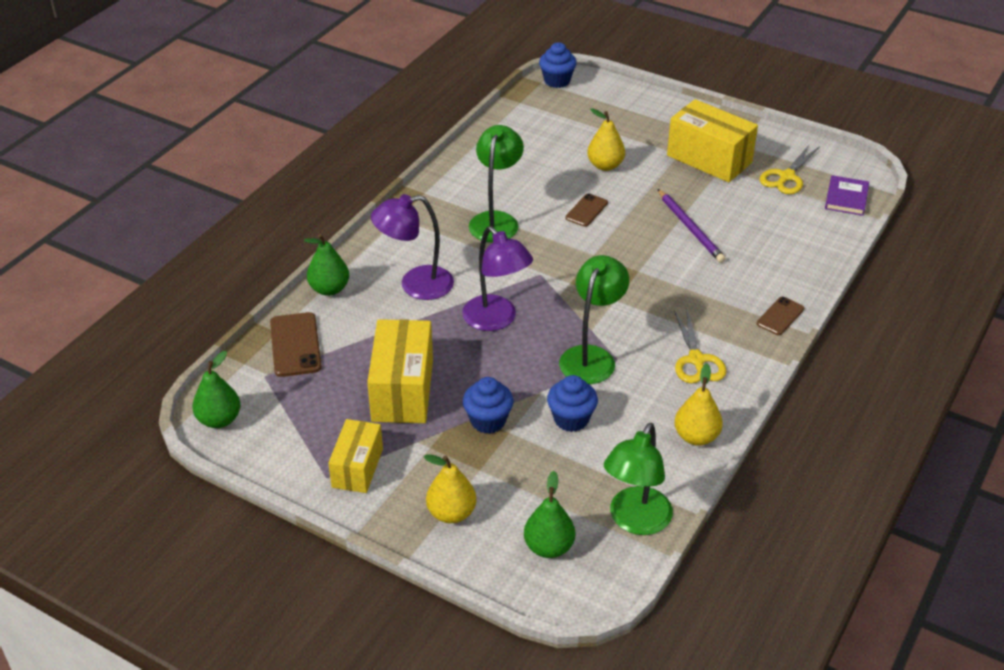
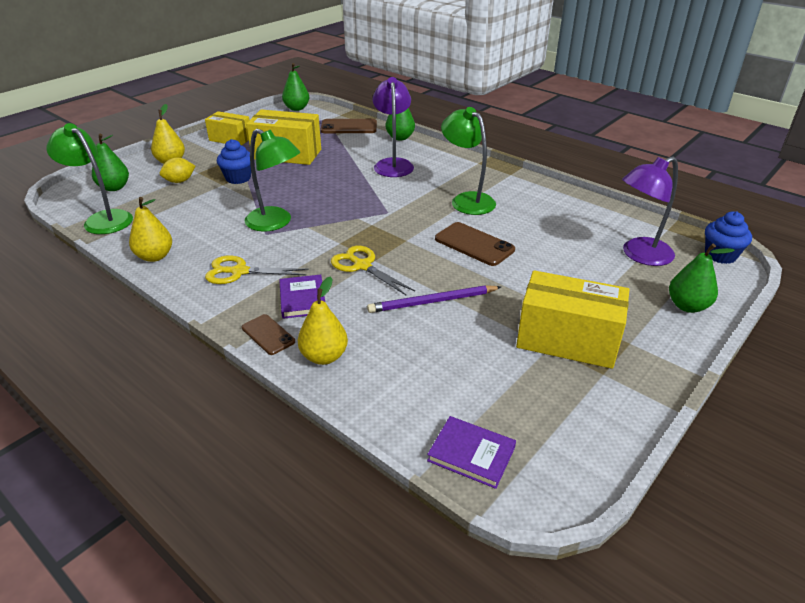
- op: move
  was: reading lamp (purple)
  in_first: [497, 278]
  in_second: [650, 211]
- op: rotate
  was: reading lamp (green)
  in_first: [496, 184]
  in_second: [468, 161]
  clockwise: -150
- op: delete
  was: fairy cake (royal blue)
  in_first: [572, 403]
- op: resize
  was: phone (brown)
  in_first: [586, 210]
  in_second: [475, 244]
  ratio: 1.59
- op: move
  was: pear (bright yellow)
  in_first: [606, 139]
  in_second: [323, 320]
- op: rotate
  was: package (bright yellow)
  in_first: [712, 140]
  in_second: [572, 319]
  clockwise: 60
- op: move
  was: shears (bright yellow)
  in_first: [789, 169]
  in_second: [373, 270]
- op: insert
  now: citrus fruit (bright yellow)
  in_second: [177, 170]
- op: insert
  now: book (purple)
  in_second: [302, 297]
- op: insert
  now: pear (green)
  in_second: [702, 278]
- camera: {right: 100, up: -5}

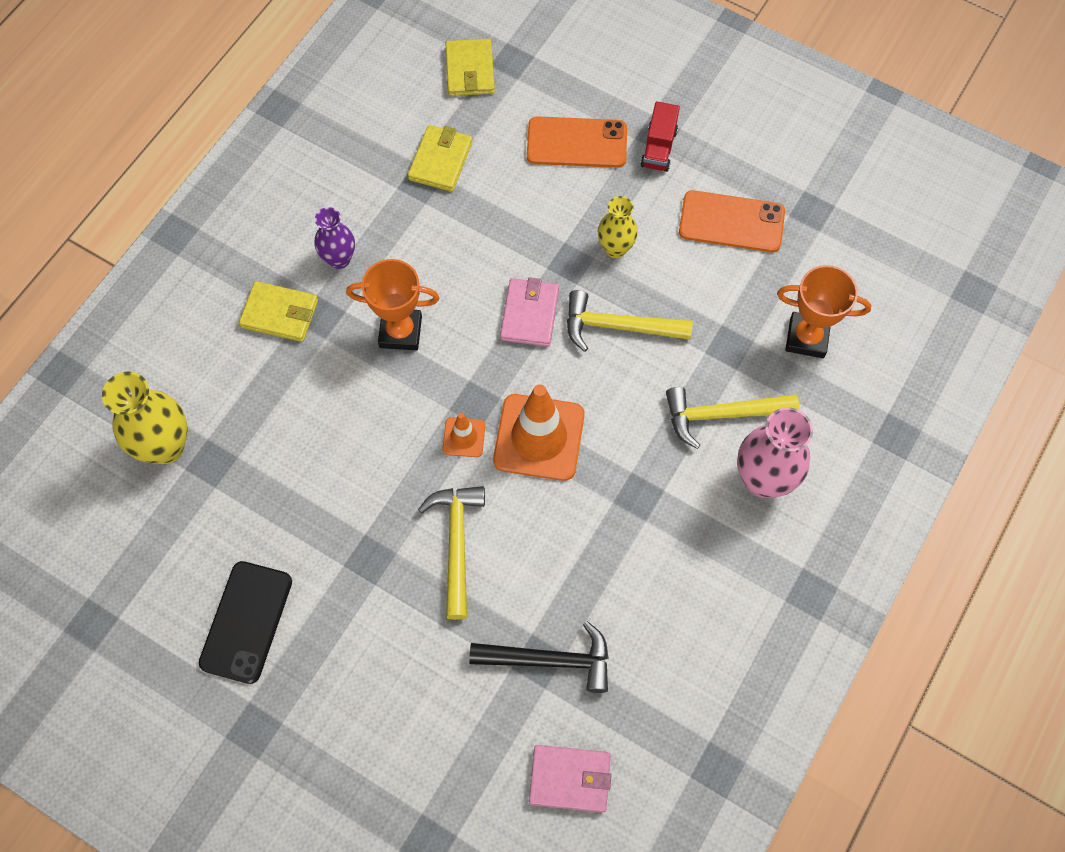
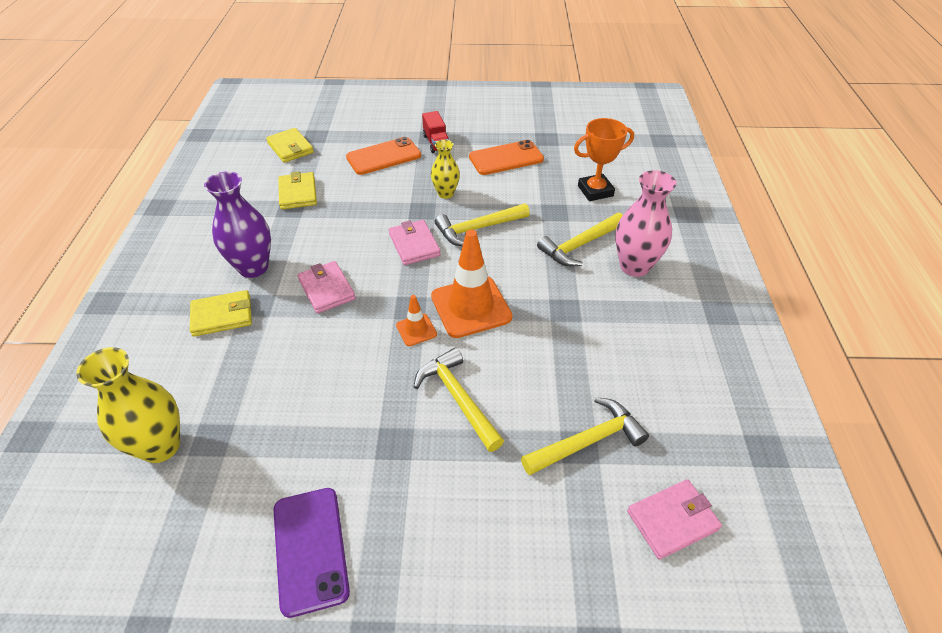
- op: recolor
  was: phone (black)
  now: phone (purple)
  in_first: [245, 622]
  in_second: [311, 553]
- op: resize
  was: vase (purple)
  in_first: [335, 238]
  in_second: [237, 224]
  ratio: 1.63
- op: replace
  was: prize cup (bright orange)
  now: card wallet (rose-pink)
  in_first: [393, 305]
  in_second: [327, 287]
- op: recolor
  was: carpenter's hammer (black)
  now: carpenter's hammer (bright yellow)
  in_first: [539, 657]
  in_second: [585, 436]
- camera: {right: -30, up: -20}

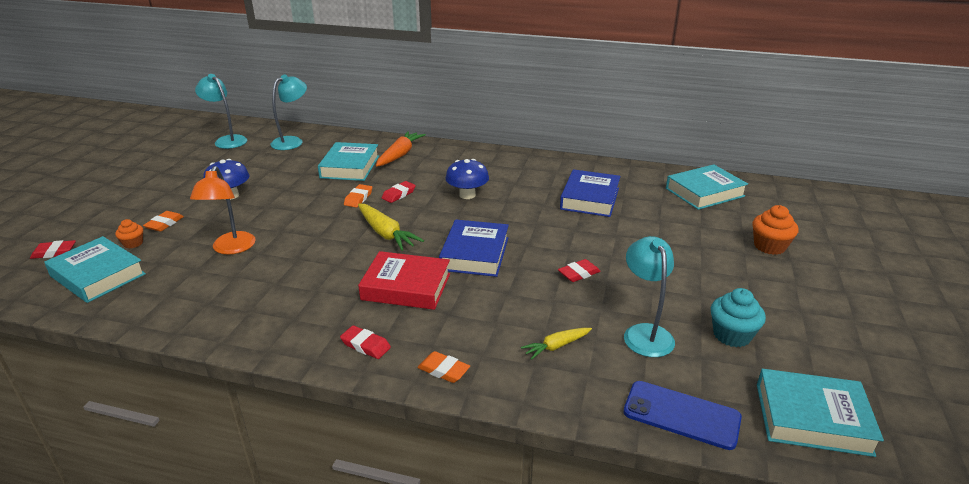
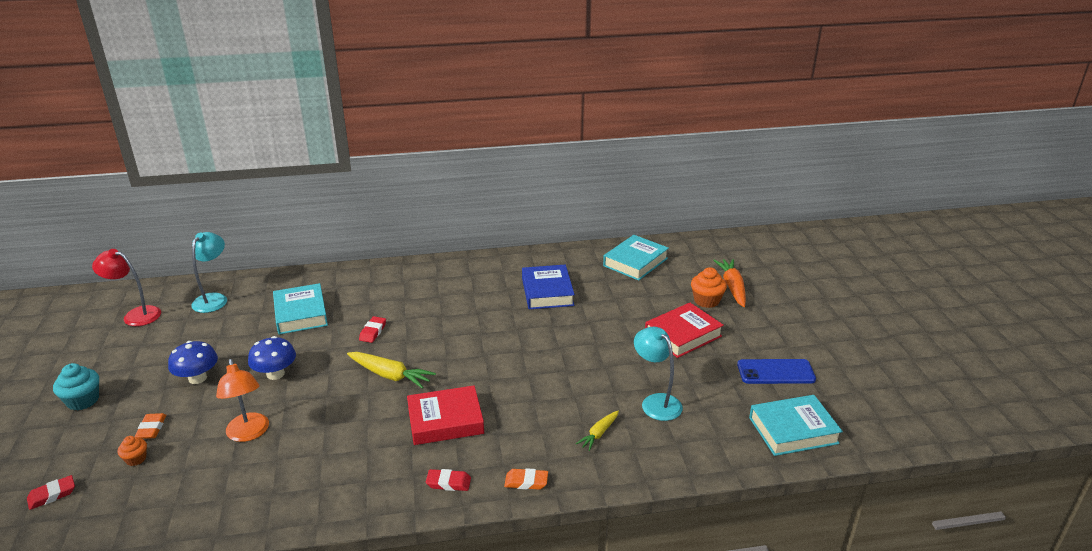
- op: delete
  was: book (aqua)
  in_first: [95, 269]
- op: recolor
  was: reading lamp (aqua)
  now: reading lamp (crimson)
  in_first: [221, 111]
  in_second: [126, 287]
- op: delete
  was: eraser (bright orange)
  in_first: [358, 195]
- op: move
  was: carrot (bright orange)
  in_first: [401, 148]
  in_second: [729, 283]
- op: delete
  was: book (royal blue)
  in_first: [474, 248]
- op: move
  was: fungus (royal blue)
  in_first: [467, 179]
  in_second: [272, 358]
- op: delete
  was: eraser (crimson)
  in_first: [579, 270]
- op: move
  was: phone (royal blue)
  in_first: [682, 415]
  in_second: [776, 371]
- op: move
  was: fairy cake (aqua)
  in_first: [738, 317]
  in_second: [76, 386]
- op: insert
  now: book (crimson)
  in_second: [684, 330]
- camera: {right: -25, up: 0}

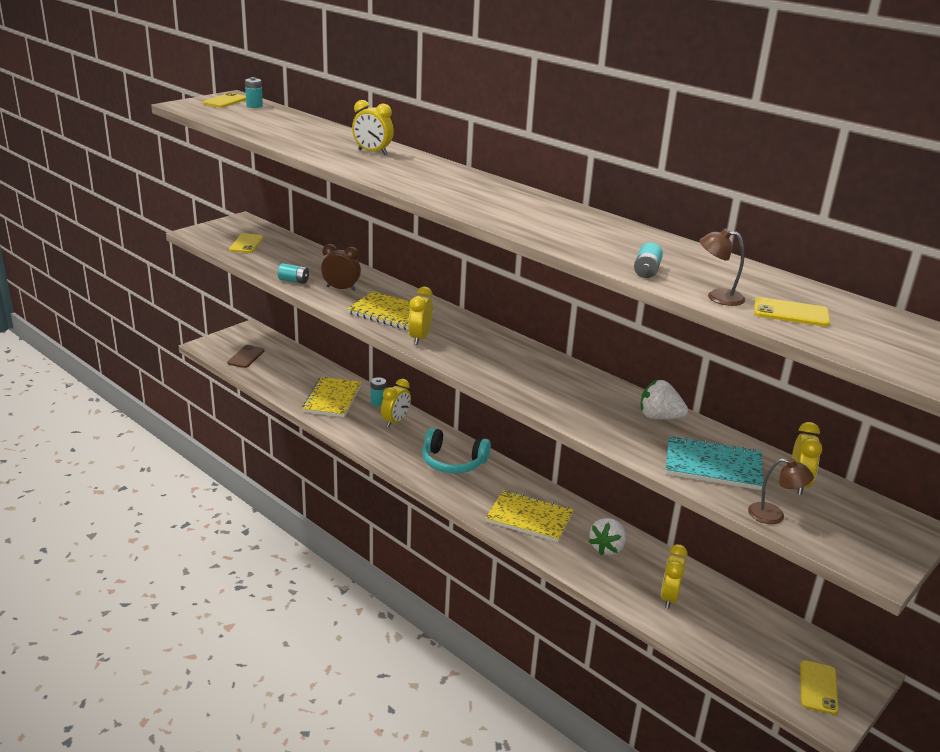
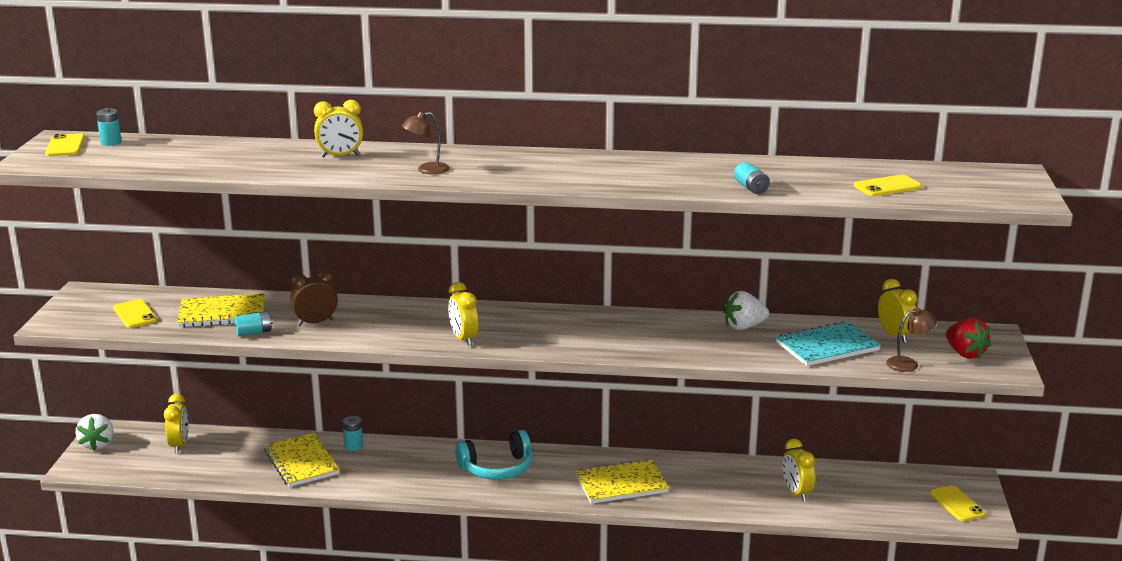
- op: delete
  was: phone (brown)
  in_first: [246, 356]
- op: move
  was: exercise book (bright yellow)
  in_first: [391, 310]
  in_second: [220, 310]
- op: move
  was: bedside clock (bright yellow)
  in_first: [396, 403]
  in_second: [176, 423]
- op: move
  was: toy strawberry (white)
  in_first: [607, 536]
  in_second: [95, 432]
- op: move
  was: reading lamp (brown)
  in_first: [722, 267]
  in_second: [425, 143]
- op: insert
  now: toy strawberry (crimson)
  in_second: [968, 338]
- camera: {right: -35, up: -5}

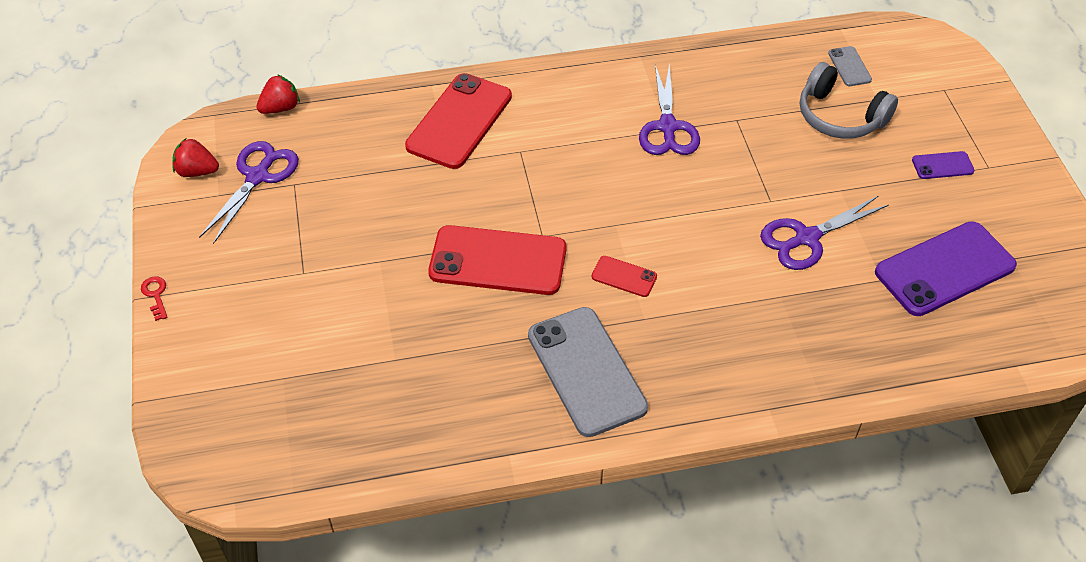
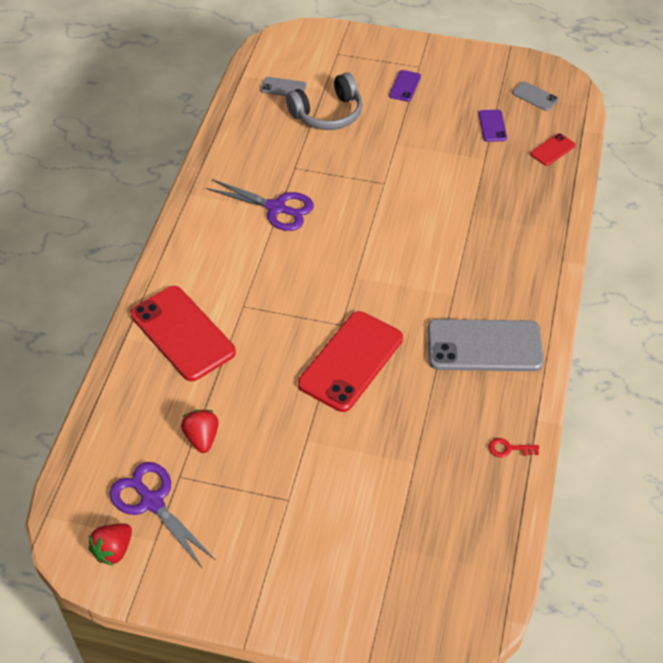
- op: move
  was: latchkey (crimson)
  in_first: [154, 298]
  in_second: [514, 448]
- op: move
  was: toy strawberry (crimson)
  in_first: [278, 94]
  in_second: [200, 431]
- op: move
  was: phone (crimson)
  in_first: [624, 276]
  in_second: [552, 149]
- op: delete
  was: shears (purple)
  in_first: [824, 233]
- op: resize
  was: phone (purple)
  in_first: [946, 268]
  in_second: [493, 126]
  ratio: 0.46
- op: insert
  now: phone (grey)
  in_second: [535, 96]
- camera: {right: -65, up: 0}

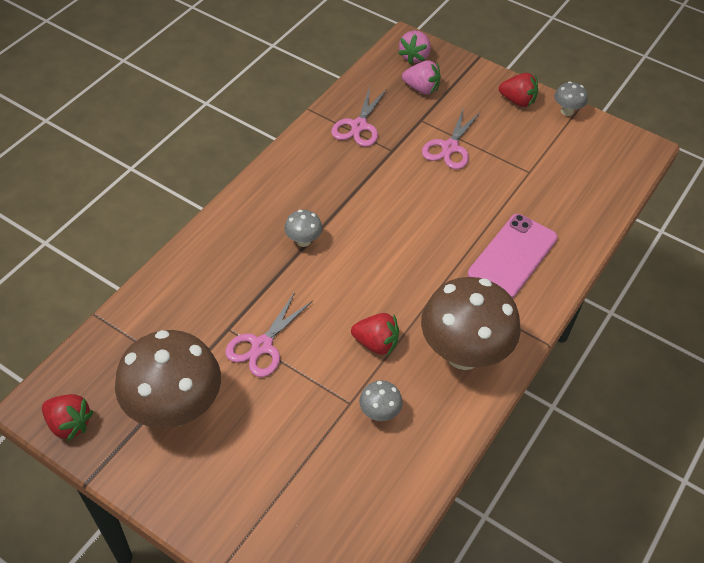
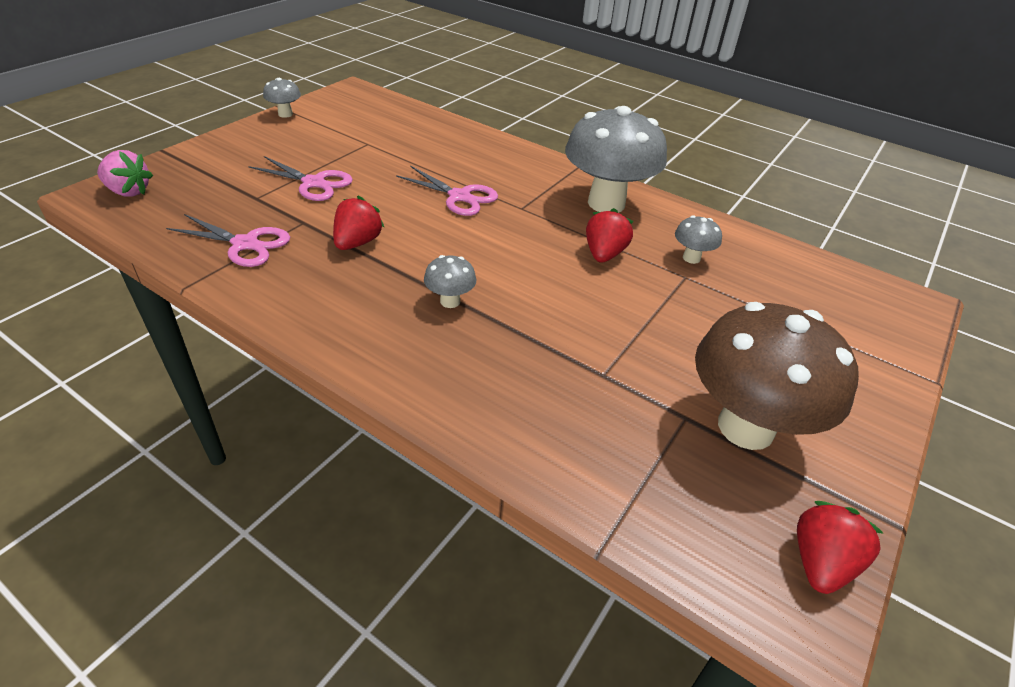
- op: move
  was: shears (rose-pink)
  in_first: [269, 334]
  in_second: [447, 191]
- op: delete
  was: toy strawberry (rose-pink)
  in_first: [421, 77]
- op: recolor
  was: fungus (brown)
  now: fungus (grey)
  in_first: [471, 323]
  in_second: [616, 159]
- op: delete
  was: phone (rose-pink)
  in_first: [513, 256]
- op: move
  was: toy strawberry (crimson)
  in_first: [518, 90]
  in_second: [358, 223]
- camera: {right: -90, up: -10}

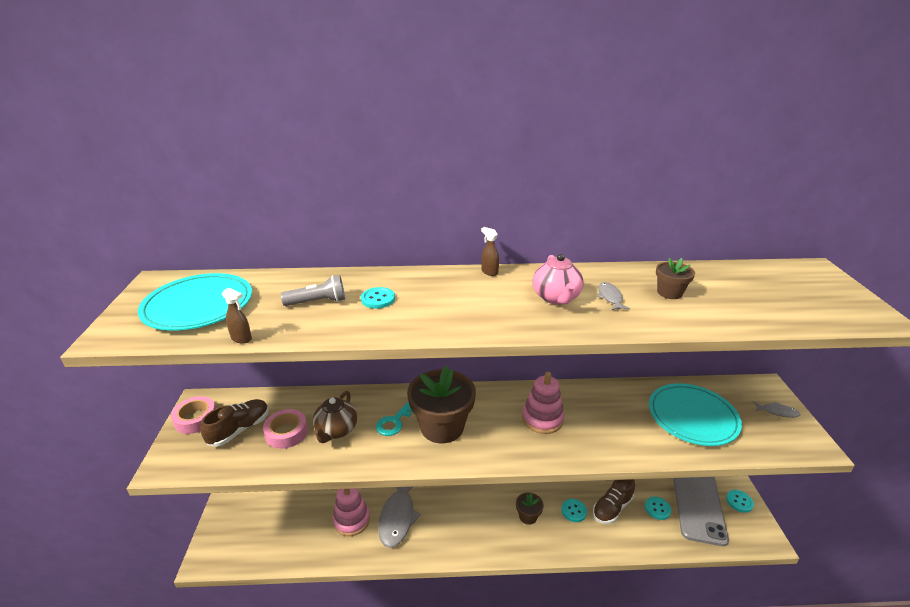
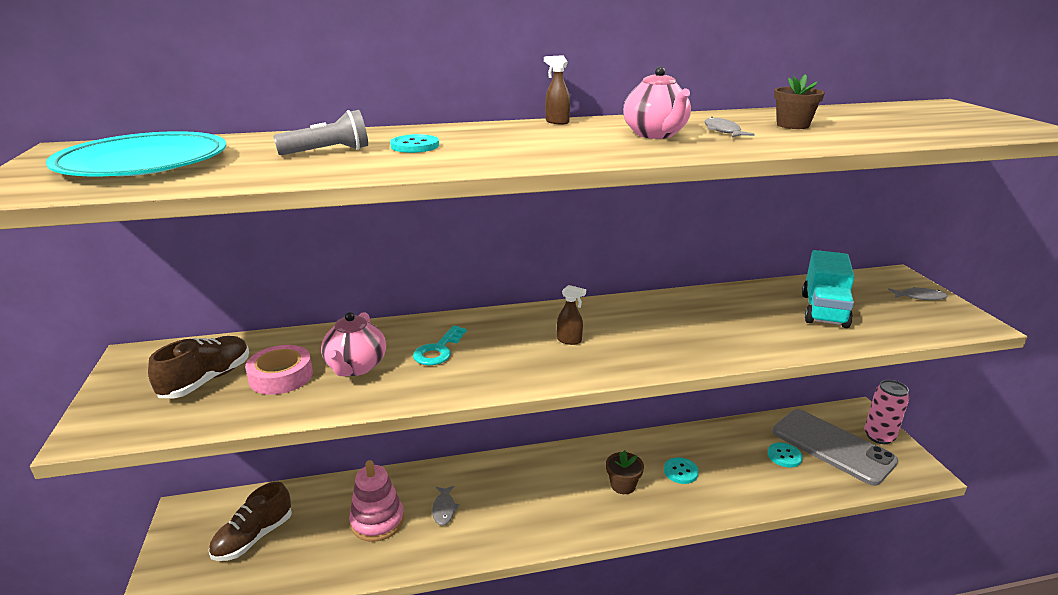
- op: delete
  was: sticky tape (rose-pink)
  in_first: [193, 415]
- op: move
  was: spray bottle (brown)
  in_first: [237, 316]
  in_second: [571, 315]
- op: recolor
  was: tea pot (brown)
  now: tea pot (rose-pink)
  in_first: [335, 417]
  in_second: [353, 344]
- op: resize
  was: toy fish (grey)
  in_first: [399, 517]
  in_second: [446, 506]
  ratio: 0.47
- op: delete
  was: plant pot (brown)
  in_first: [441, 404]
- op: delete
  was: stacking rings (rose-pink)
  in_first: [543, 403]
- op: move
  was: lace-up shoe (brown)
  in_first: [614, 501]
  in_second: [250, 521]
- op: replace
  was: dinner plate (aqua)
  now: lorry (aqua)
  in_first: [695, 414]
  in_second: [828, 289]
- op: rotate
  was: phone (grey)
  in_first: [701, 511]
  in_second: [835, 447]
  clockwise: -45
- op: replace
  was: sewing button (aqua)
  now: can (rose-pink)
  in_first: [740, 501]
  in_second: [886, 412]
- camera: {right: -10, up: -5}

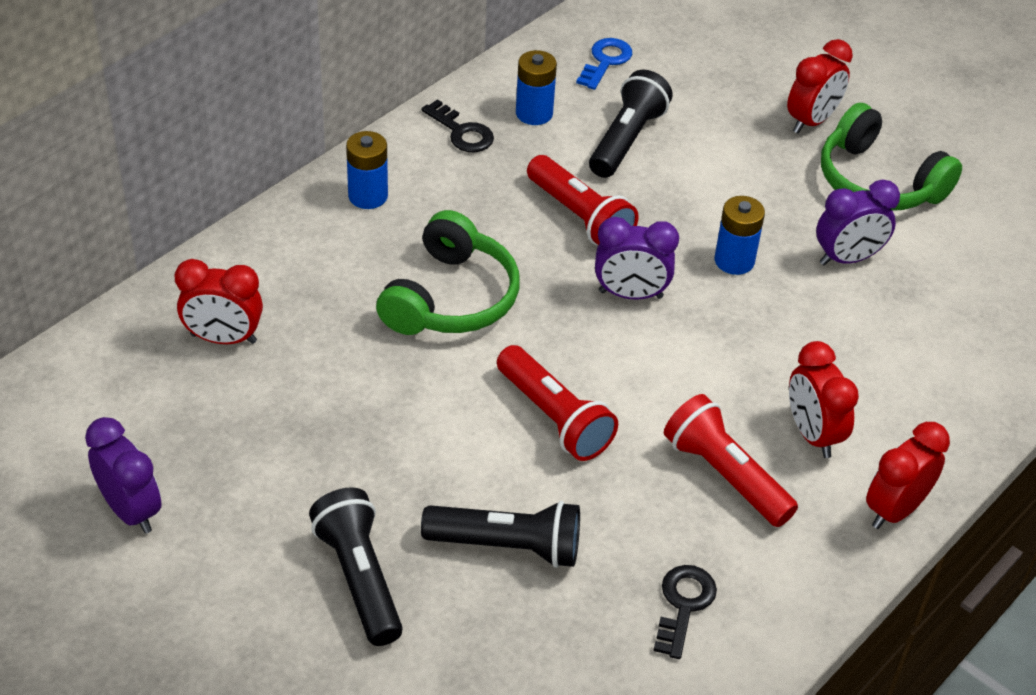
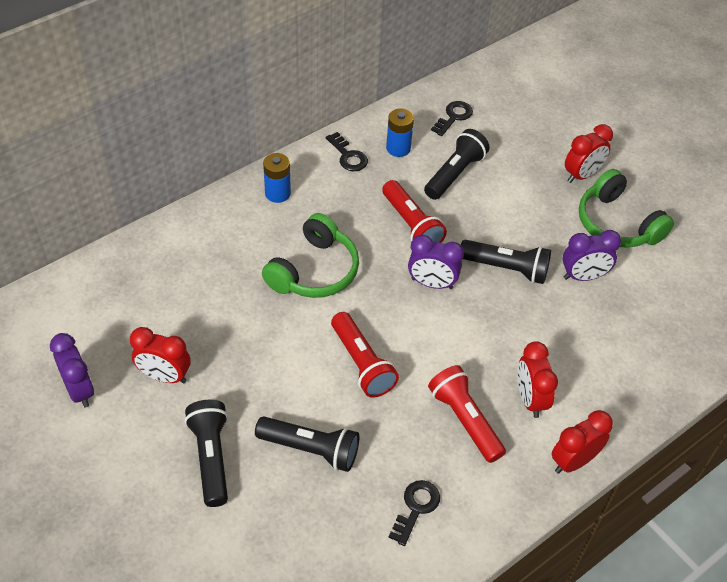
- op: move
  was: bedside clock (crimson)
  in_first: [218, 301]
  in_second: [160, 355]
- op: recolor
  was: latchkey (royal blue)
  now: latchkey (black)
  in_first: [604, 64]
  in_second: [452, 118]
- op: replace
  was: AA battery (royal blue)
  now: flashlight (black)
  in_first: [740, 235]
  in_second: [506, 262]
- camera: {right: 10, up: 5}

